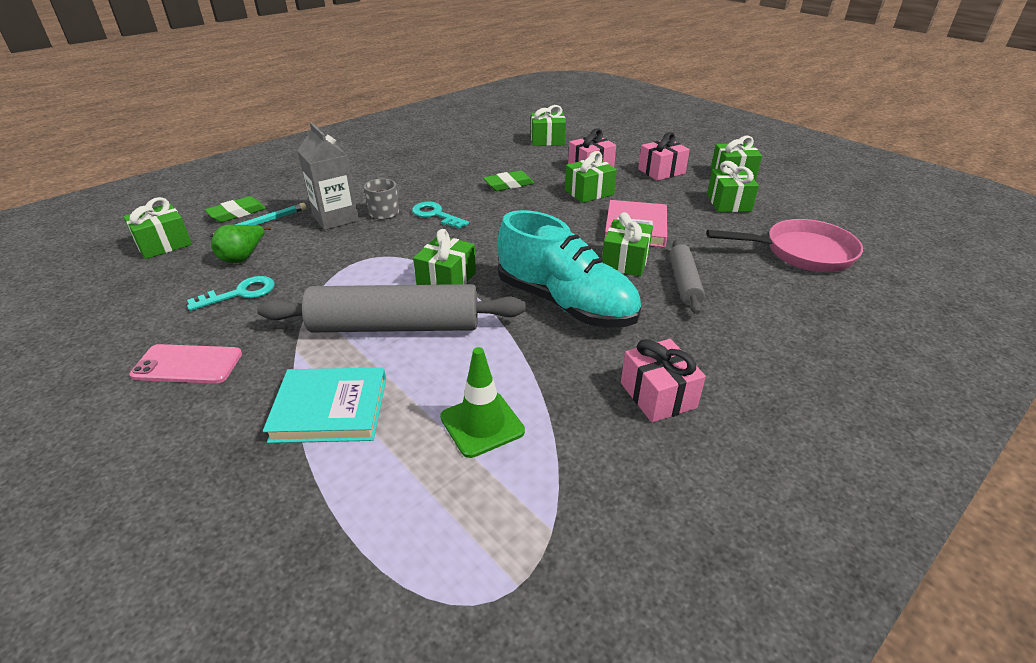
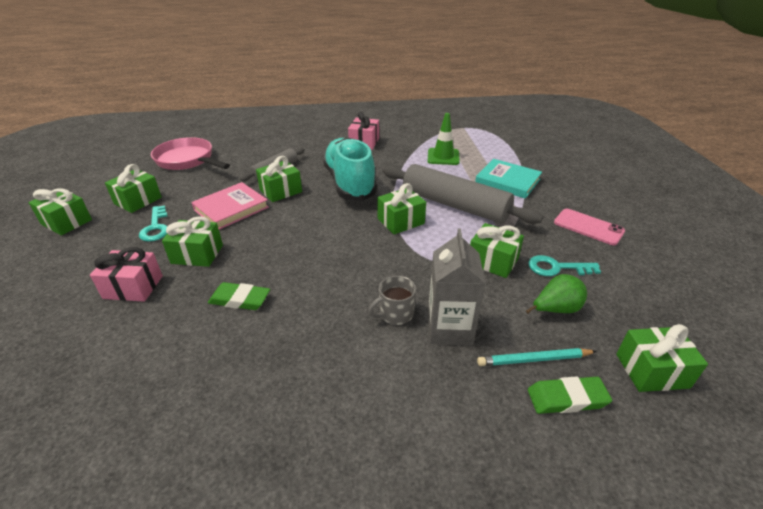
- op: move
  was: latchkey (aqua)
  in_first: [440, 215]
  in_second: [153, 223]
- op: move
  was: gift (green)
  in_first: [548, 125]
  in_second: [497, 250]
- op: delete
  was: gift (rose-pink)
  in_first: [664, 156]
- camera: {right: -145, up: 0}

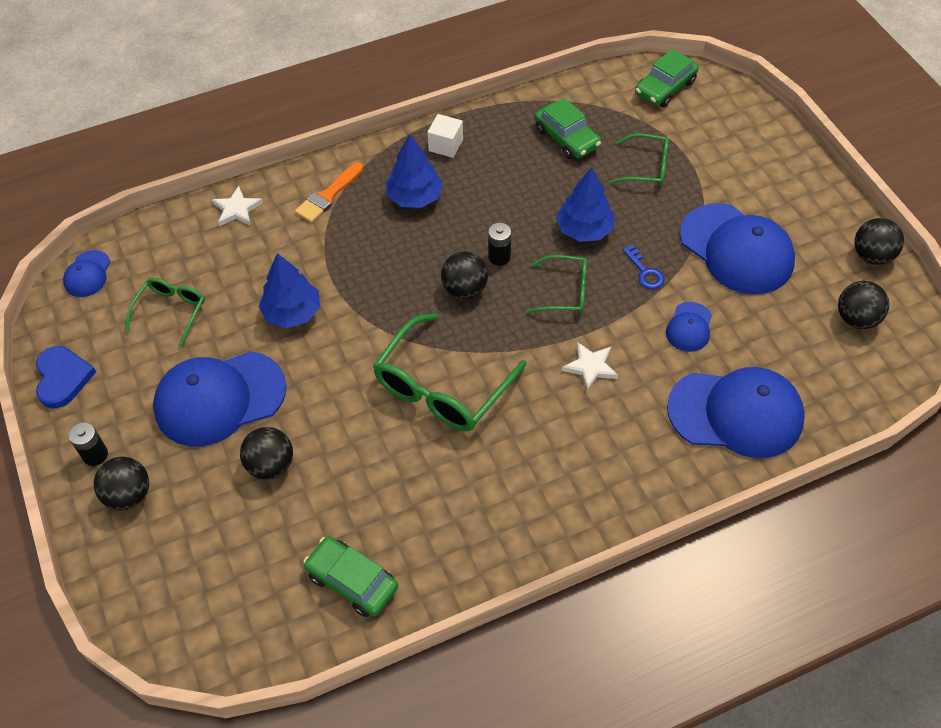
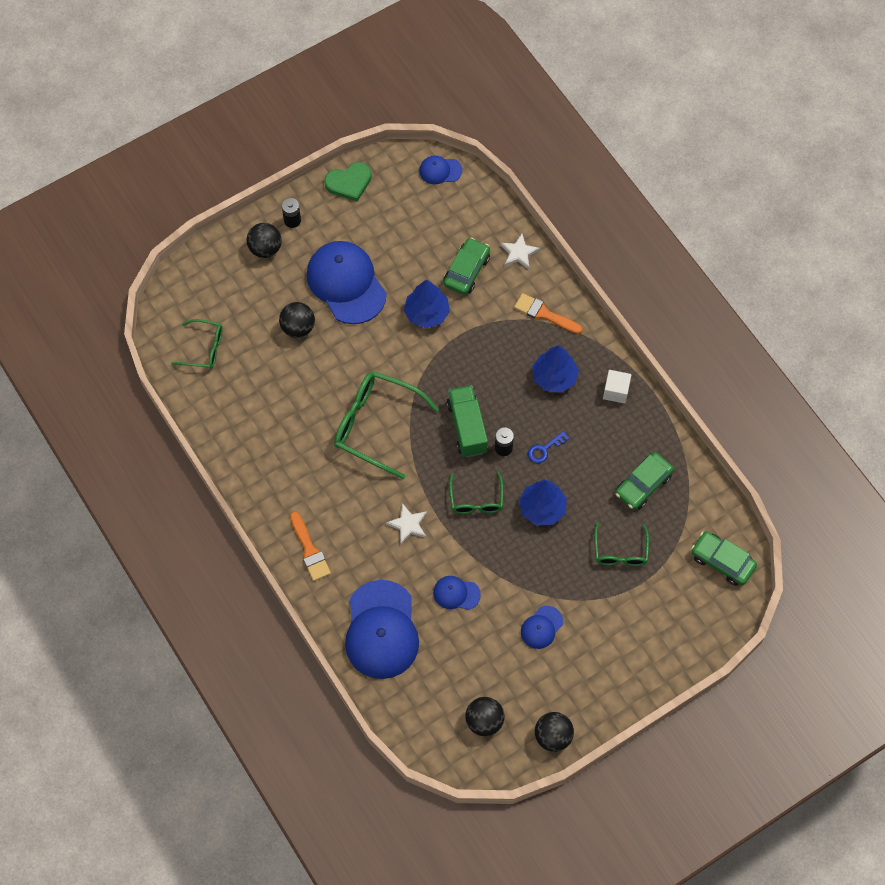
- op: recolor
  was: love heart (royal blue)
  now: love heart (green)
  in_first: [66, 377]
  in_second: [348, 182]
- op: move
  was: glasses (green)
  in_first: [165, 313]
  in_second: [196, 344]
- op: move
  was: automobile (green)
  in_first: [350, 576]
  in_second: [467, 266]
- op: replace
  was: play ball (black)
  now: lorry (green)
  in_first: [464, 275]
  in_second: [467, 421]
- op: move
  was: latchkey (royal blue)
  in_first: [643, 267]
  in_second: [548, 447]
- op: resize
  was: cap (royal blue)
  in_first: [737, 248]
  in_second: [542, 627]
  ratio: 0.47
- op: insert
  now: paintbrush (bright orange)
  in_second: [310, 546]
- camera: {right: 80, up: 10}

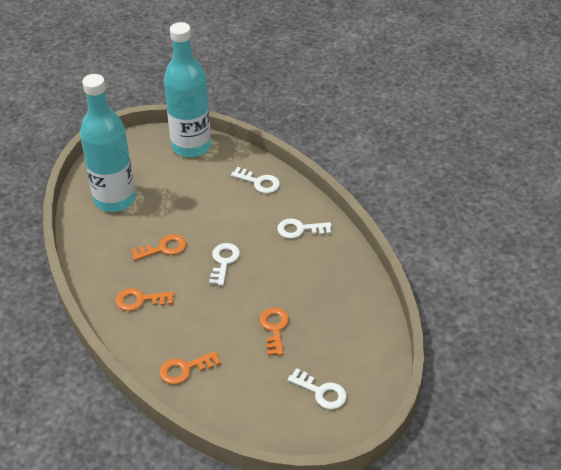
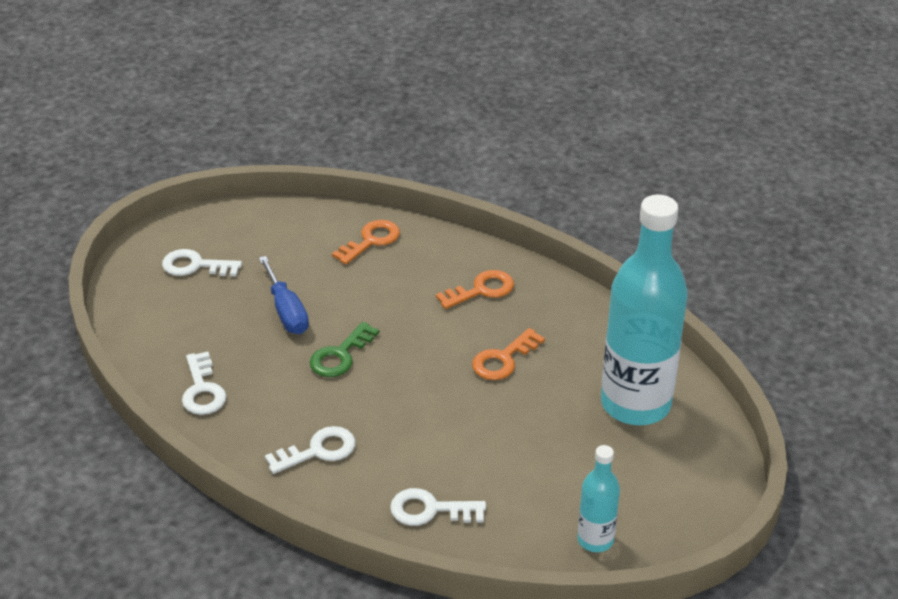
- op: resize
  was: flask (aqua)
  in_first: [187, 89]
  in_second: [598, 498]
  ratio: 0.47
- op: move
  was: latchkey (white)
  in_first: [224, 264]
  in_second: [204, 383]
- op: replace
  was: latchkey (bright orange)
  now: hand screwdriver (royal blue)
  in_first: [274, 332]
  in_second: [284, 295]
- op: insert
  now: latchkey (green)
  in_second: [344, 349]
- camera: {right: 155, up: -5}

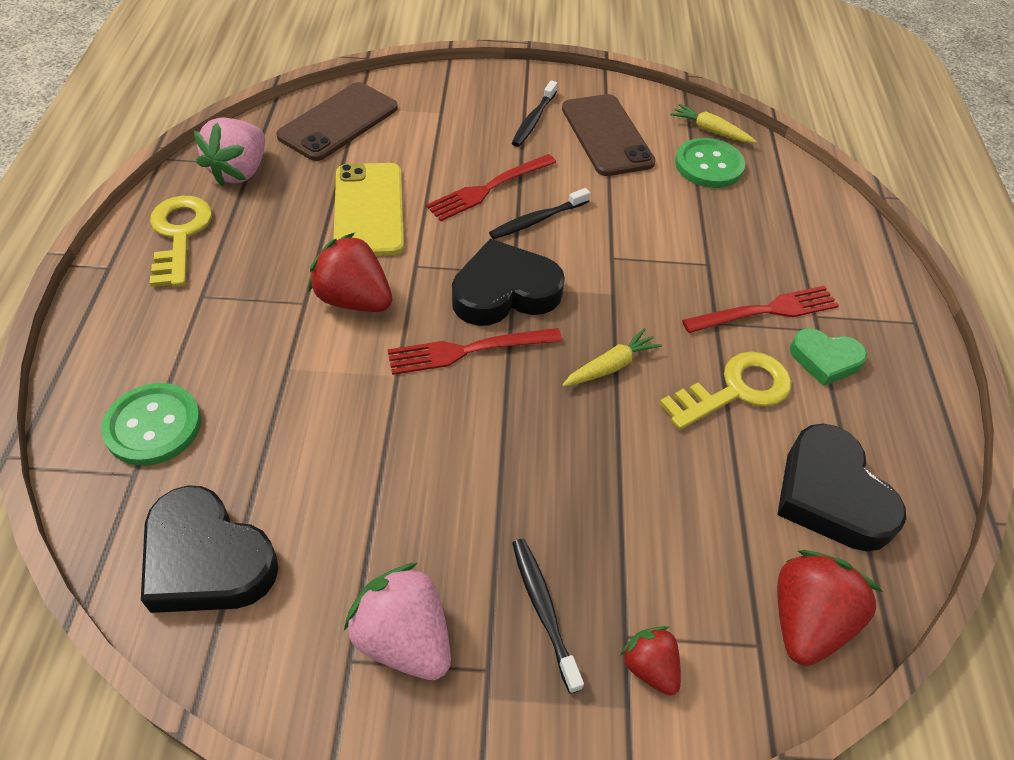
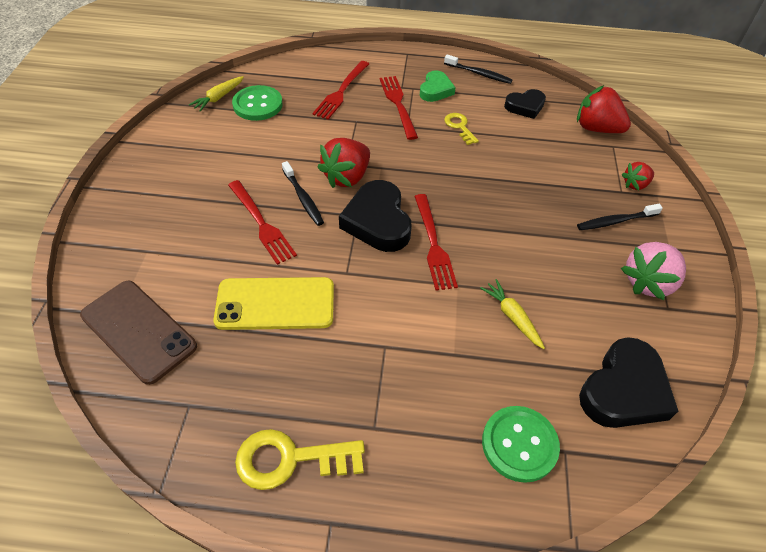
- op: delete
  was: toy strawberry (rose-pink)
  in_first: [229, 152]
- op: move
  was: toy strawberry (crimson)
  in_first: [350, 272]
  in_second: [343, 163]
- op: move
  was: dental brush (black)
  in_first: [534, 113]
  in_second: [478, 69]
- op: delete
  was: phone (brown)
  in_first: [609, 135]
- op: move
  was: carrot (bright yellow)
  in_first: [612, 357]
  in_second: [512, 314]
- op: resize
  was: latchkey (bright yellow)
  in_first: [725, 391]
  in_second: [461, 129]
  ratio: 0.59
- op: resize
  was: love heart (black)
  in_first: [841, 488]
  in_second: [525, 104]
  ratio: 0.61
- op: insert
  now: table fork (crimson)
  in_second: [340, 90]
- camera: {right: -85, up: 0}

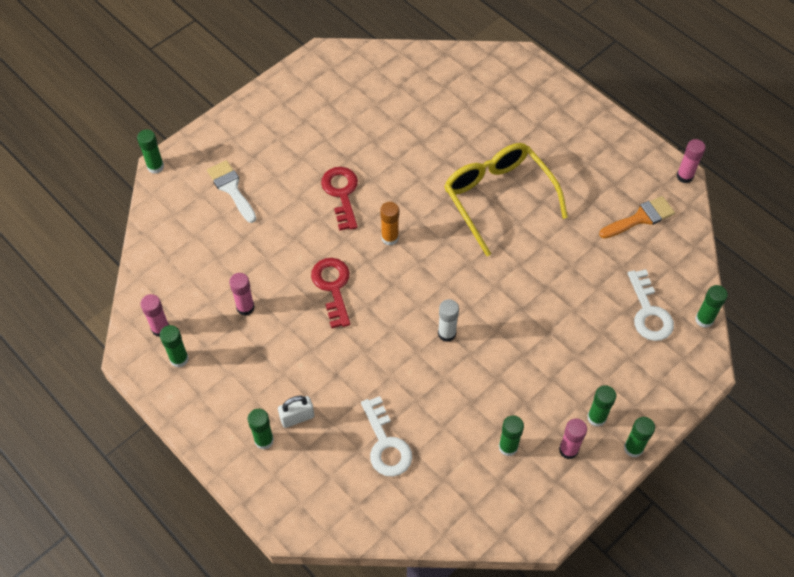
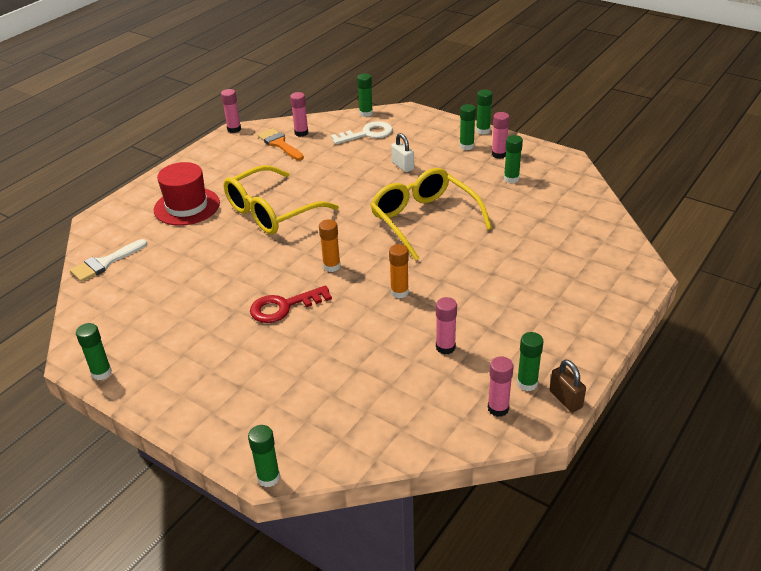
- op: move
  was: paintbrush (white)
  in_first: [231, 191]
  in_second: [108, 260]
- op: move
  was: stick of glue (green)
  in_first: [261, 429]
  in_second: [94, 351]
- op: move
  was: lock (white)
  in_first: [296, 412]
  in_second: [402, 152]
- op: replace
  was: latchkey (crimson)
  now: stick of glue (bright orange)
  in_first: [330, 293]
  in_second: [399, 271]
- op: delete
  was: latchkey (white)
  in_first: [386, 436]
- op: replace
  was: stick of glue (white)
  now: glasses (bright yellow)
  in_first: [448, 320]
  in_second: [431, 214]
- op: insert
  now: tall hat (crimson)
  in_second: [187, 194]
- op: insert
  now: stick of glue (rose-pink)
  in_second: [299, 114]
- op: insert
  now: lock (brown)
  in_second: [568, 385]
- camera: {right: -100, up: -20}

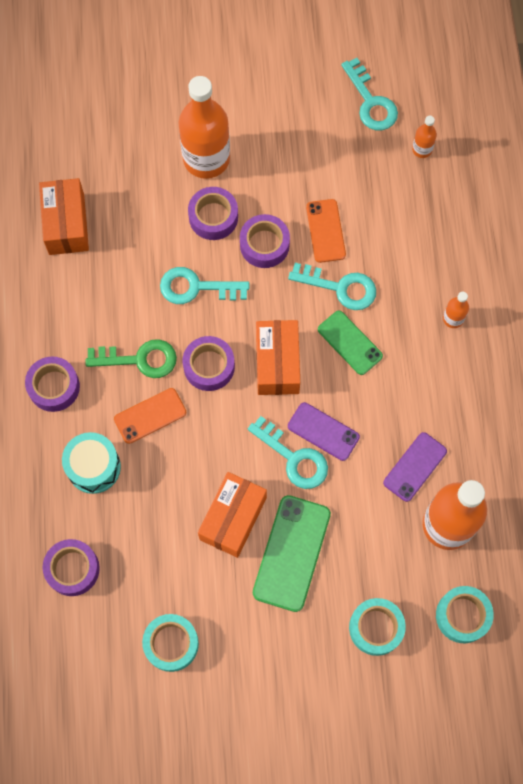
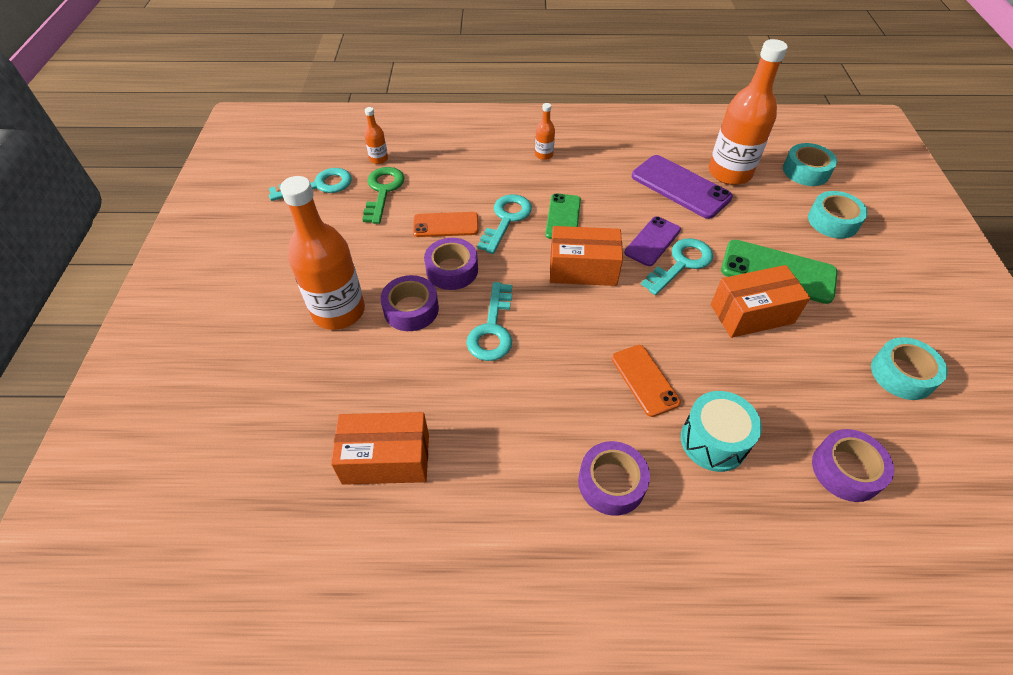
- op: move
  was: latchkey (green)
  in_first: [131, 358]
  in_second: [383, 195]
- op: delete
  was: sticky tape (purple)
  in_first: [209, 363]
- op: rotate
  was: package (bright orange)
  in_first: [232, 515]
  in_second: [760, 301]
  clockwise: -45
- op: rotate
  was: phone (green)
  in_first: [350, 343]
  in_second: [563, 216]
  clockwise: -45
- op: resize
  was: phone (purple)
  in_first: [415, 467]
  in_second: [682, 187]
  ratio: 1.56
- camera: {right: -85, up: -20}

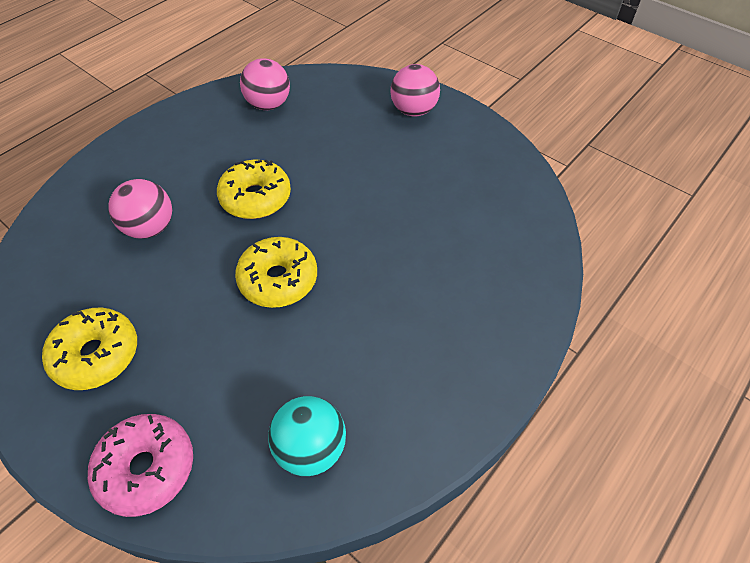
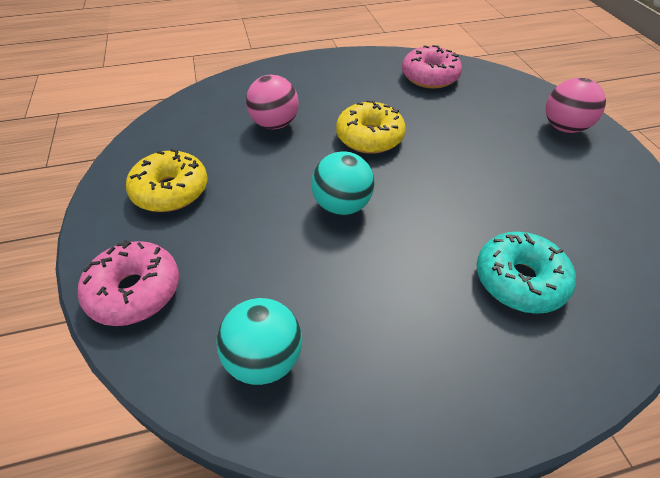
- op: replace
  was: glazed donut (bright yellow)
  now: play ball (aqua)
  in_first: [276, 272]
  in_second: [342, 183]
- op: replace
  was: play ball (rose-pink)
  now: glazed donut (rose-pink)
  in_first: [265, 84]
  in_second: [432, 66]
- op: insert
  now: glazed donut (aqua)
  in_second: [526, 273]
- camera: {right: 35, up: -5}

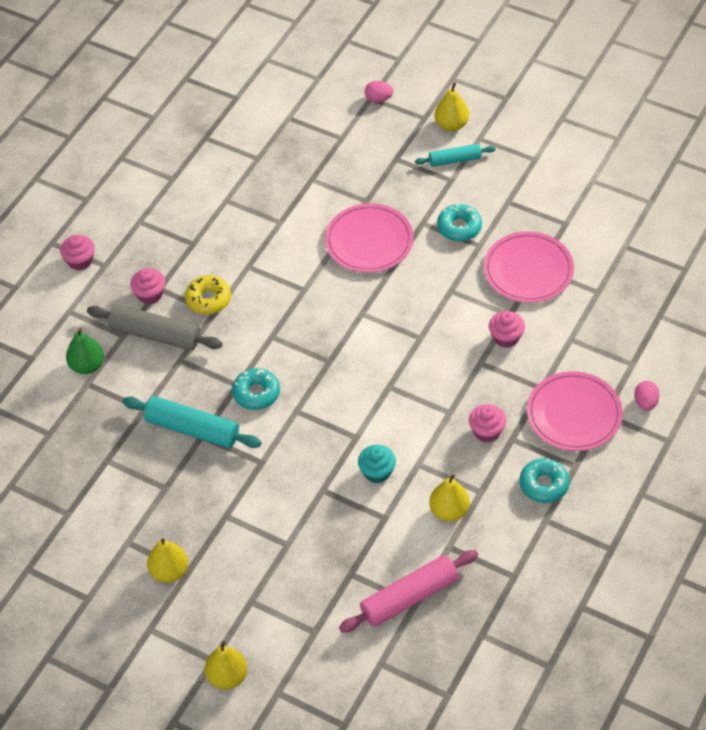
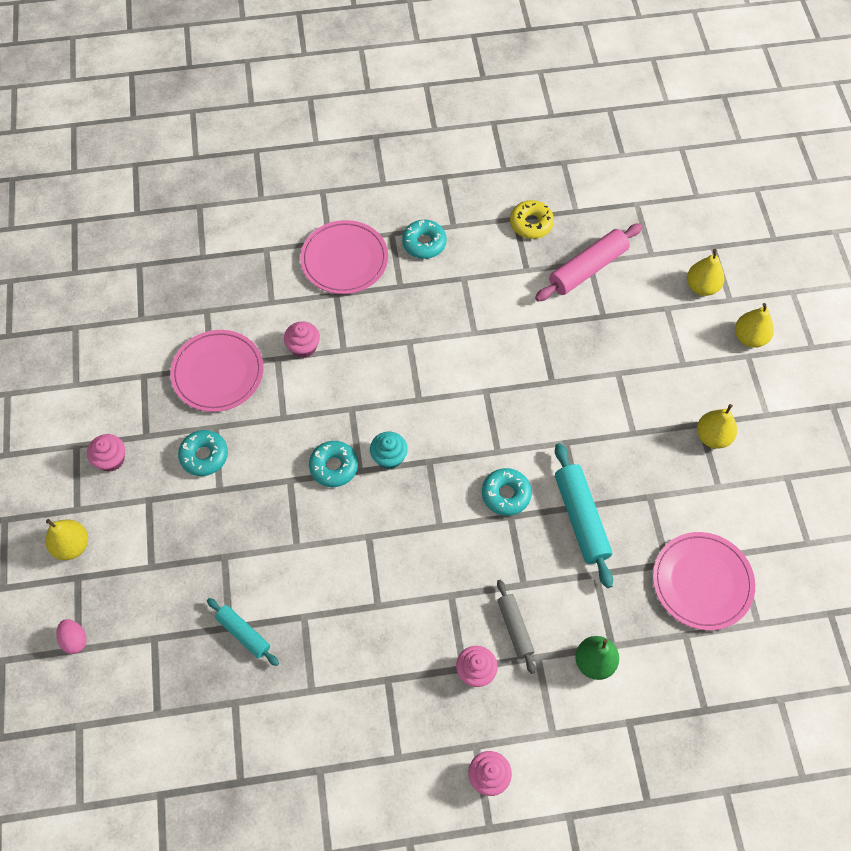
- op: resize
  was: dough roller (grey)
  in_first: [155, 327]
  in_second: [516, 626]
  ratio: 0.61
- op: move
  was: glazed donut (bright yellow)
  in_first: [208, 294]
  in_second: [532, 219]
- op: move
  was: dinner plate (rose-pink)
  in_first: [369, 238]
  in_second: [704, 581]
- op: rotate
  was: dough roller (rose-pink)
  in_first: [408, 591]
  in_second: [588, 262]
  clockwise: -60
- op: move
  was: fairy cake (aqua)
  in_first: [377, 464]
  in_second: [389, 450]
- op: move
  was: dough roller (aqua)
  in_first: [455, 155]
  in_second: [243, 632]
- op: move
  was: pear (bright yellow)
  in_first: [449, 497]
  in_second: [706, 272]
- op: move
  was: fairy cake (rose-pink)
  in_first: [487, 423]
  in_second: [106, 453]
- op: delete
  was: toy egg (rose-pink)
  in_first: [647, 396]
- op: insert
  now: glazed donut (aqua)
  in_second: [333, 464]
- camera: {right: -130, up: 10}

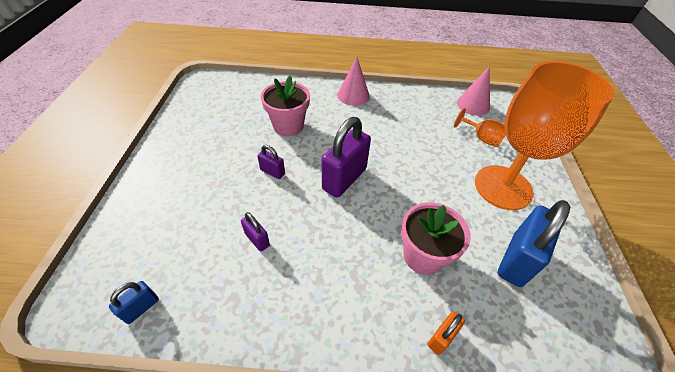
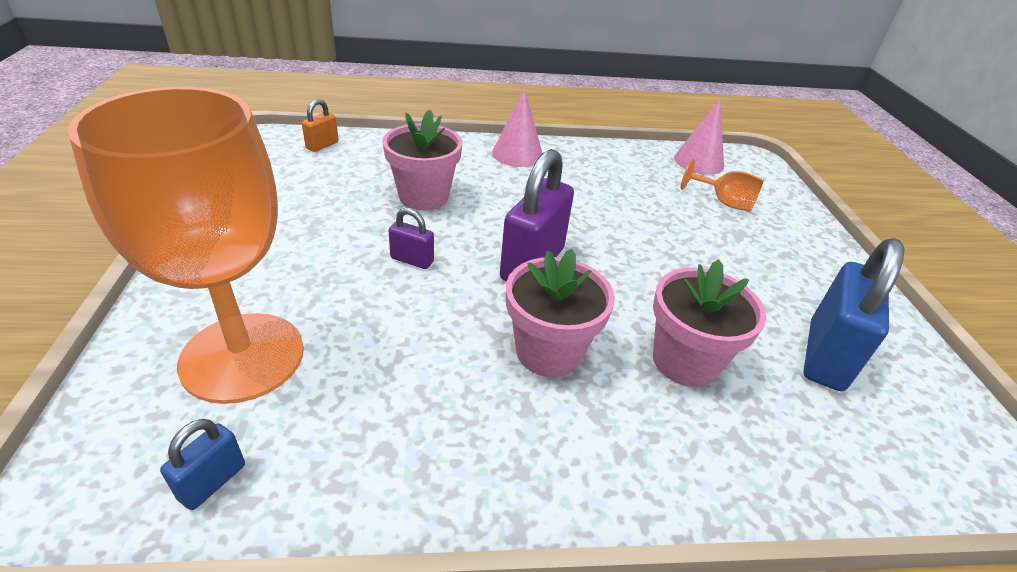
- op: delete
  was: lock (purple)
  in_first: [255, 232]
- op: move
  was: lock (bright orange)
  in_first: [446, 333]
  in_second: [320, 125]
- op: move
  was: chalice (bright orange)
  in_first: [544, 135]
  in_second: [185, 245]
- op: insert
  now: plant pot (rose-pink)
  in_second: [560, 313]
- camera: {right: -10, up: -10}

